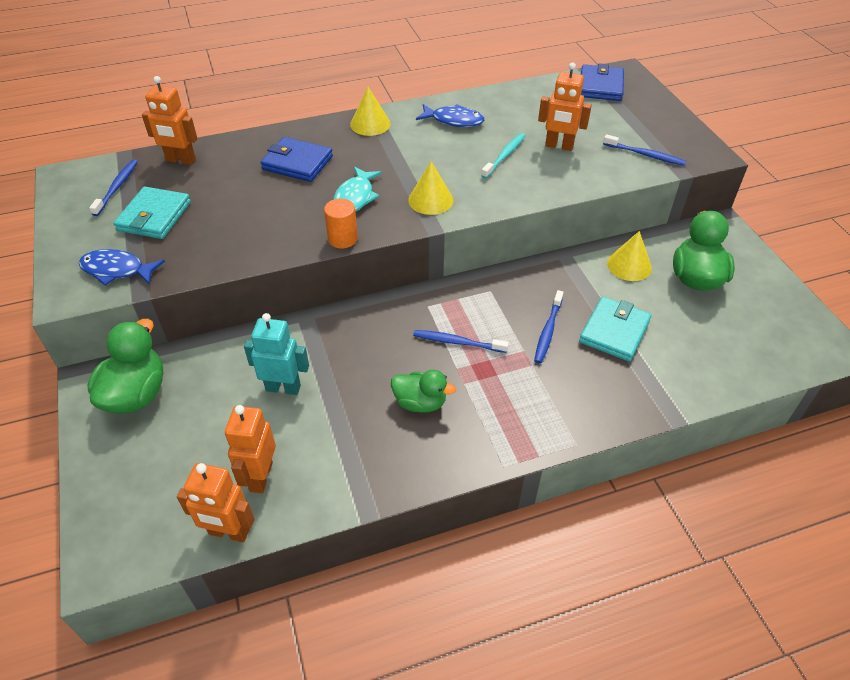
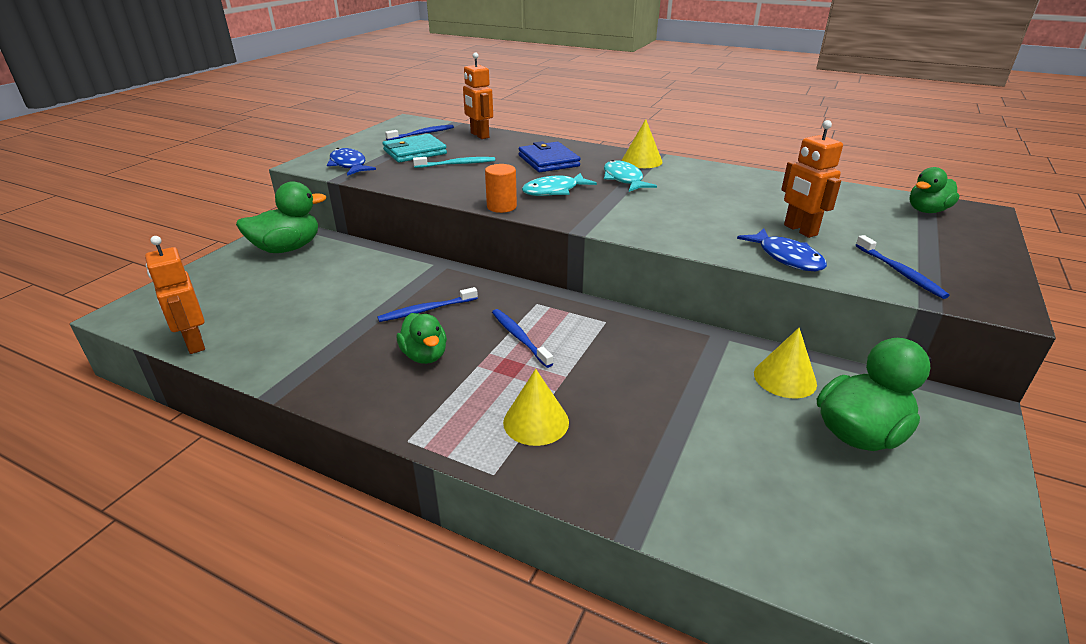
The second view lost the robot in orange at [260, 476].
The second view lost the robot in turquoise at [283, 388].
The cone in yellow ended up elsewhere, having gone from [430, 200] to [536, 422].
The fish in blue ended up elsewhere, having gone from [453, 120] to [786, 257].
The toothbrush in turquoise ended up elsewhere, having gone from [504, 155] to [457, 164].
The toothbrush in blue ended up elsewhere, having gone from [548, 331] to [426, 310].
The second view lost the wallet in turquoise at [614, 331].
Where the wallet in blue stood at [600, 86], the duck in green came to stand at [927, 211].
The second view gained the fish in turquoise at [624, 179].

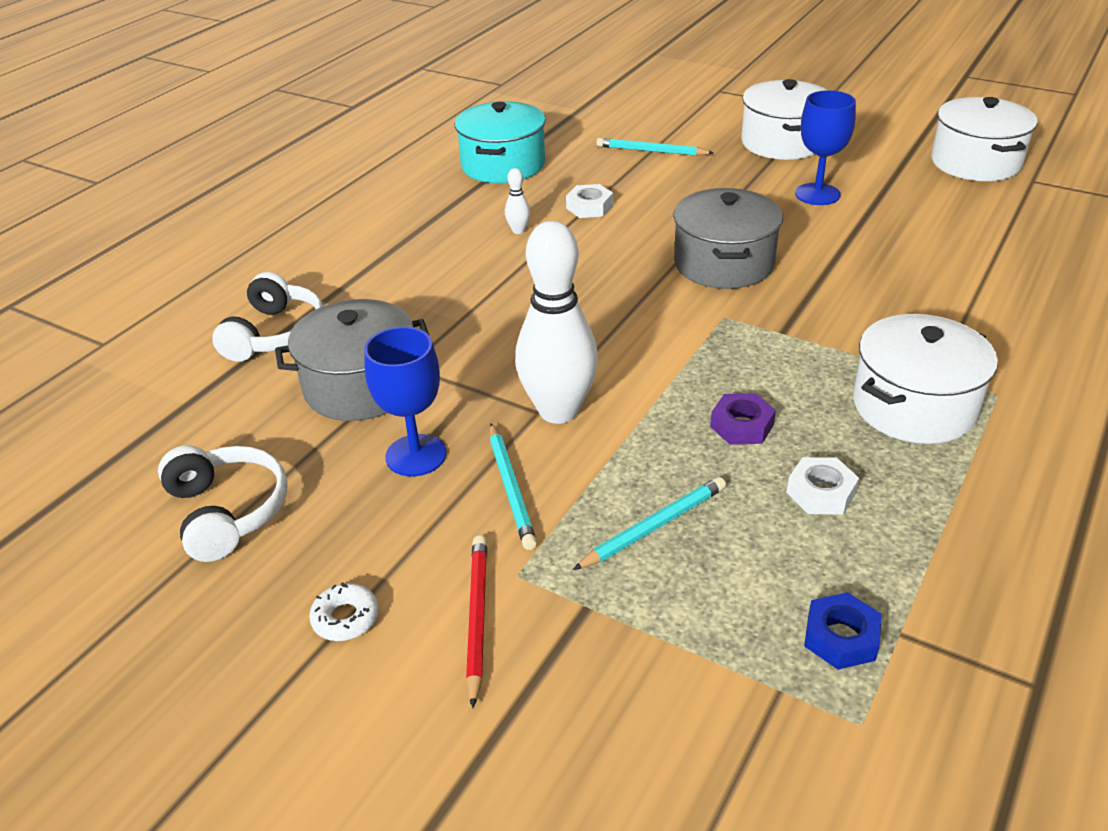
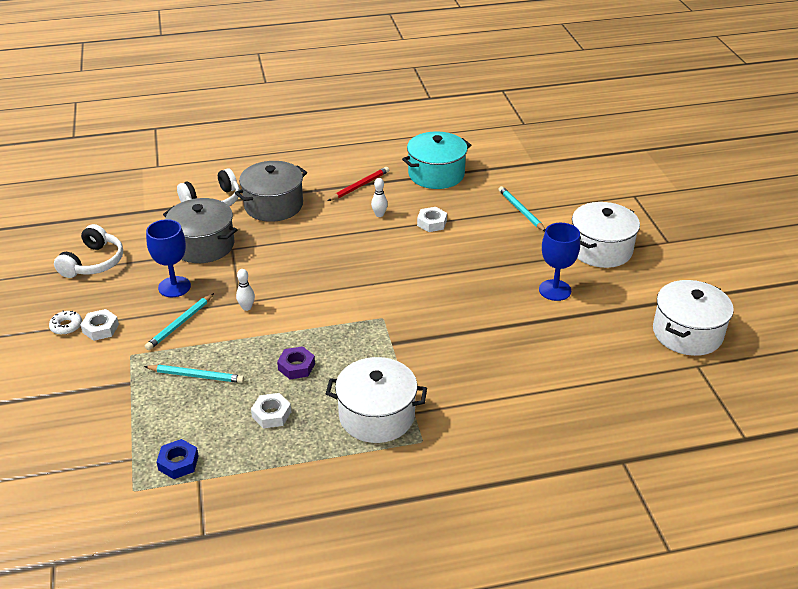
The pencil in red ended up elsewhere, having gone from [477, 617] to [359, 186].
The size of the bowling pin in white at [558, 411] changed by a factor of 0.41.
The pot in grey ended up elsewhere, having gone from [723, 263] to [273, 205].
The second view gained the nut in white at [100, 328].

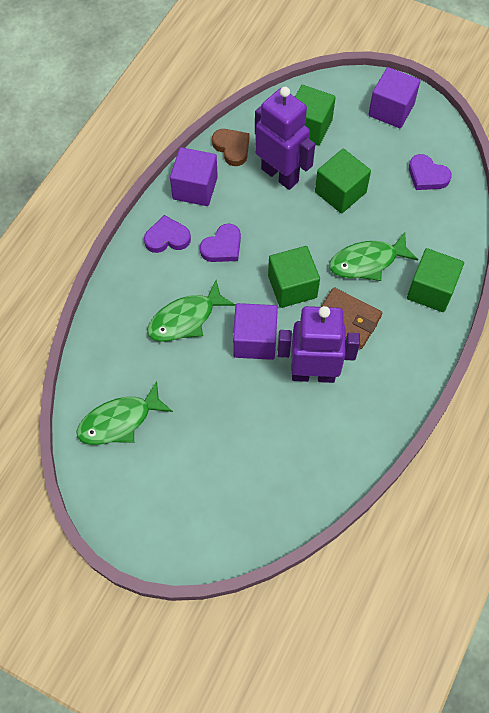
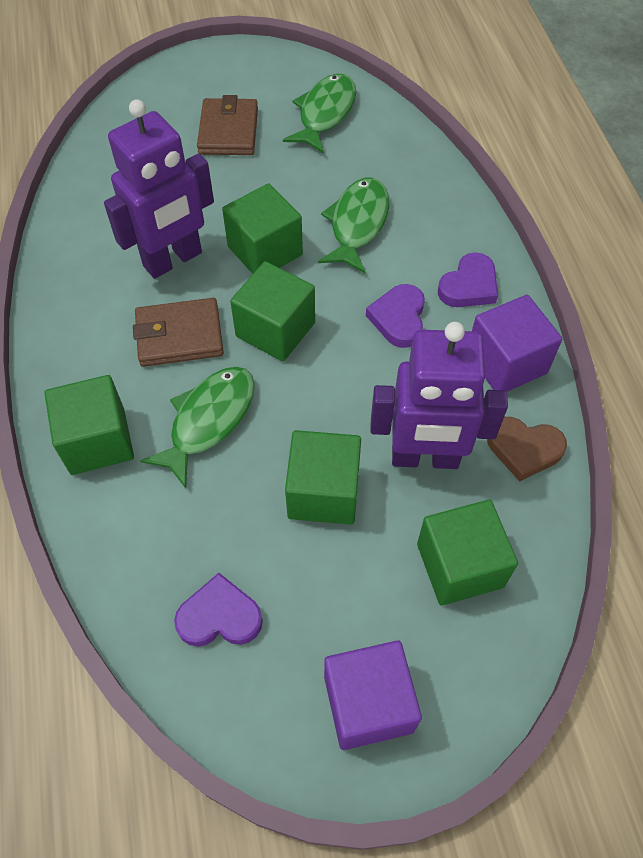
What was the cube in purple at [255, 340] turned into the cube in green at [265, 251].
The second view gained the wallet in brown at [228, 131].

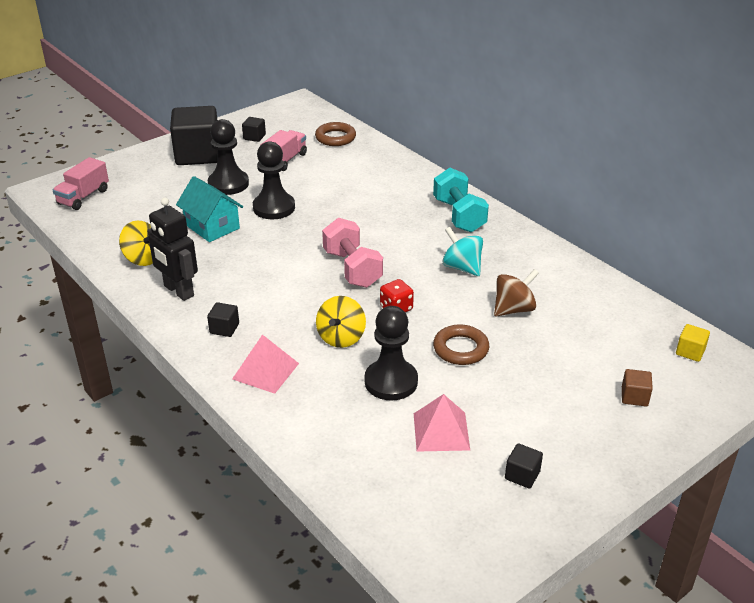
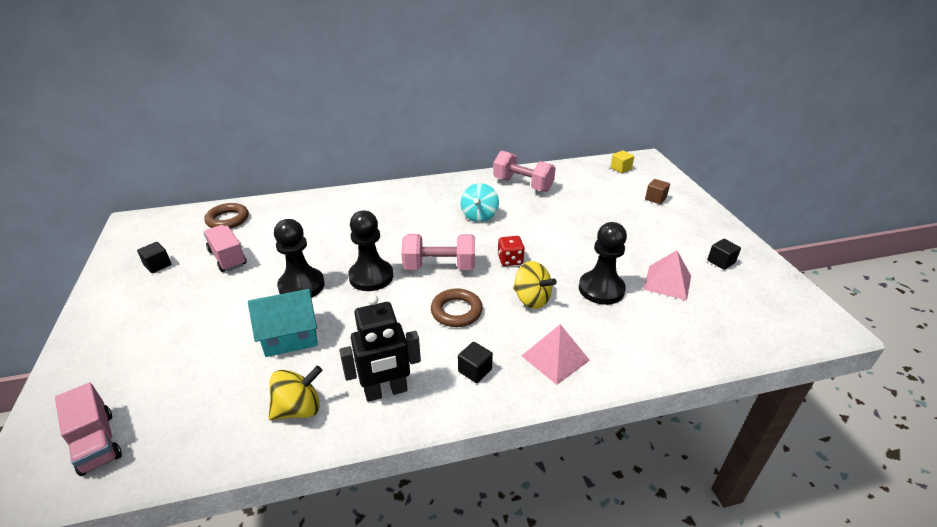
The second view lost the cube in black at [198, 154].
The pawn in black ended up elsewhere, having gone from [228, 184] to [371, 277].
The second view lost the dumbbell in turquoise at [459, 215].
The ring in brown ended up elsewhere, having gone from [460, 349] to [456, 311].
The spinning top in turquoise at [462, 267] ended up facing another way, 60 degrees counterclockwise from before.
The second view lost the spinning top in brown at [514, 309].
The second view gained the dumbbell in pink at [522, 185].

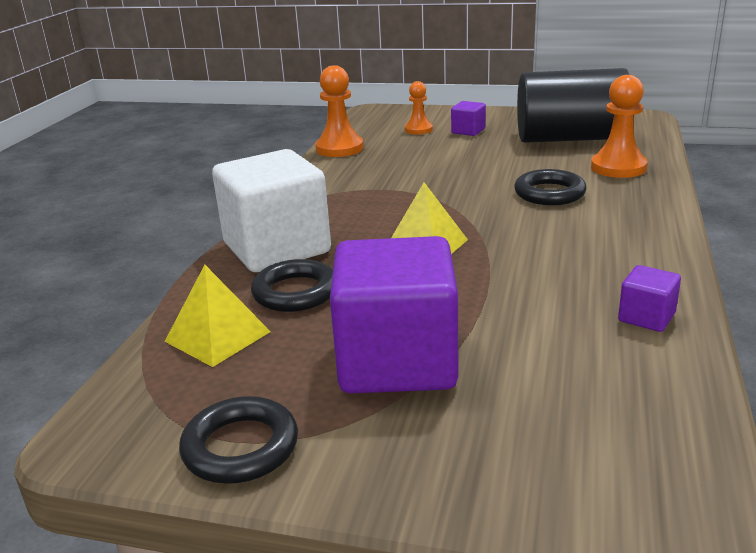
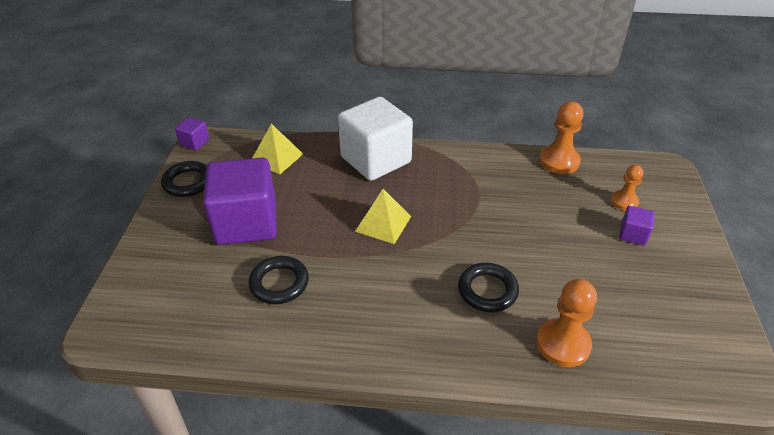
The ring in black ended up elsewhere, having gone from [295, 292] to [279, 283].
The second view lost the cylinder in black at [570, 138].
The cube in purple ended up elsewhere, having gone from [646, 317] to [194, 142].

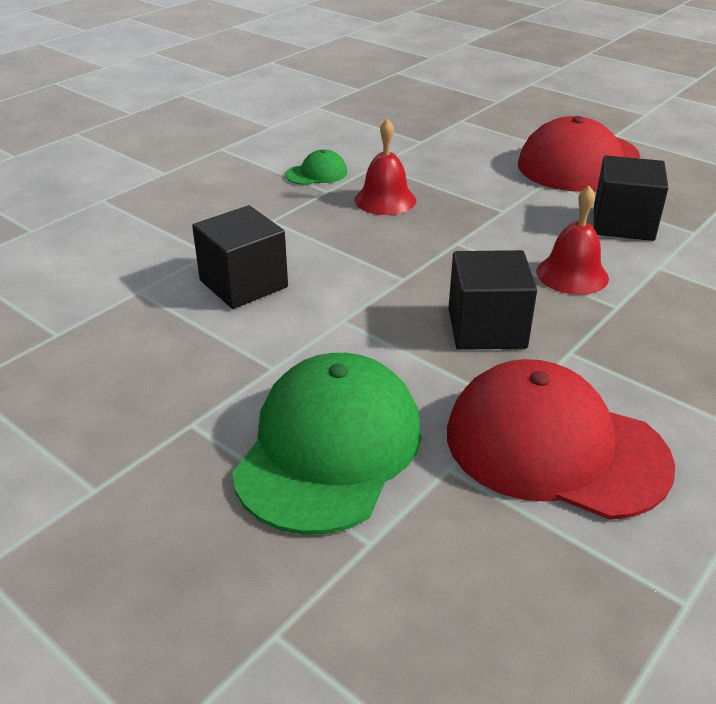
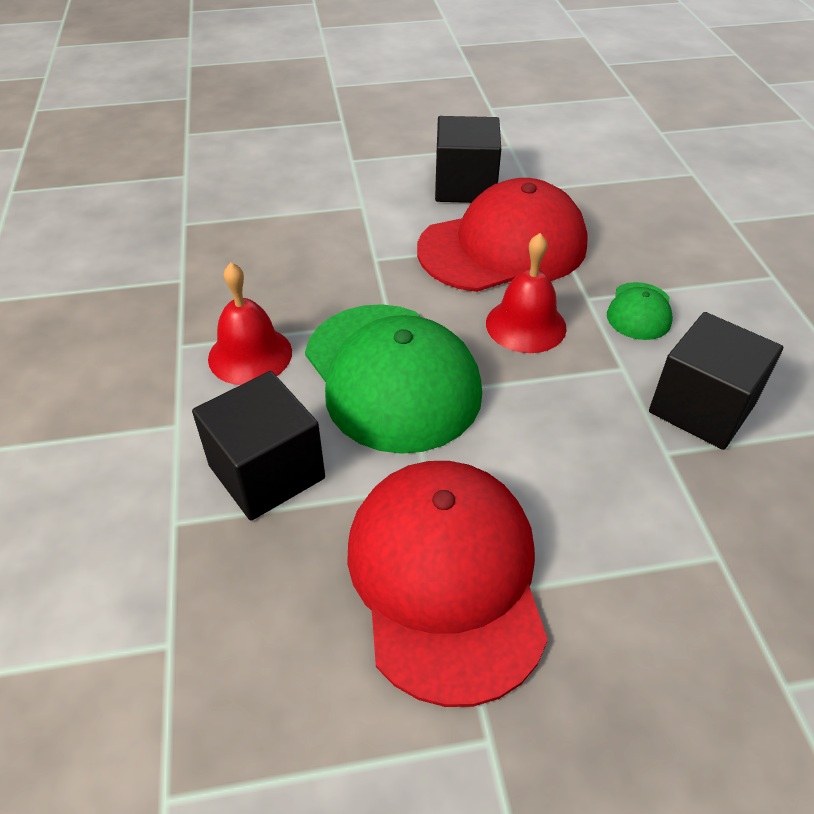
The cap in green ended up elsewhere, having gone from [329, 448] to [391, 376].
The cap in red ended up elsewhere, having gone from [555, 447] to [503, 247].
The cube in black ended up elsewhere, having gone from [486, 328] to [702, 408].

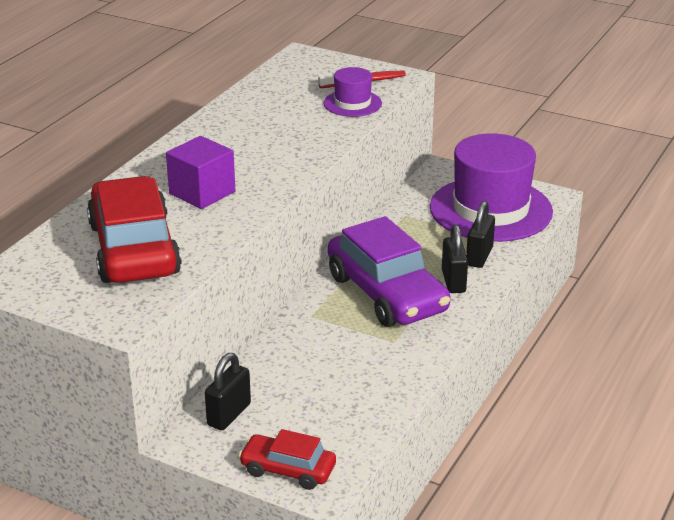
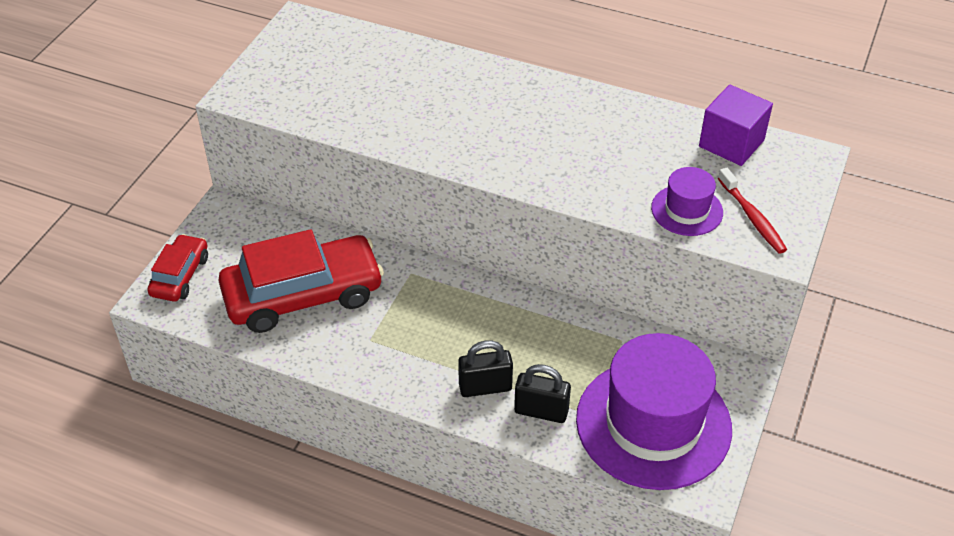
The car in red ended up elsewhere, having gone from [134, 249] to [303, 295].
The cube in purple ended up elsewhere, having gone from [202, 192] to [731, 143].
The second view lost the padlock in black at [229, 415].
The second view lost the car in purple at [387, 293].

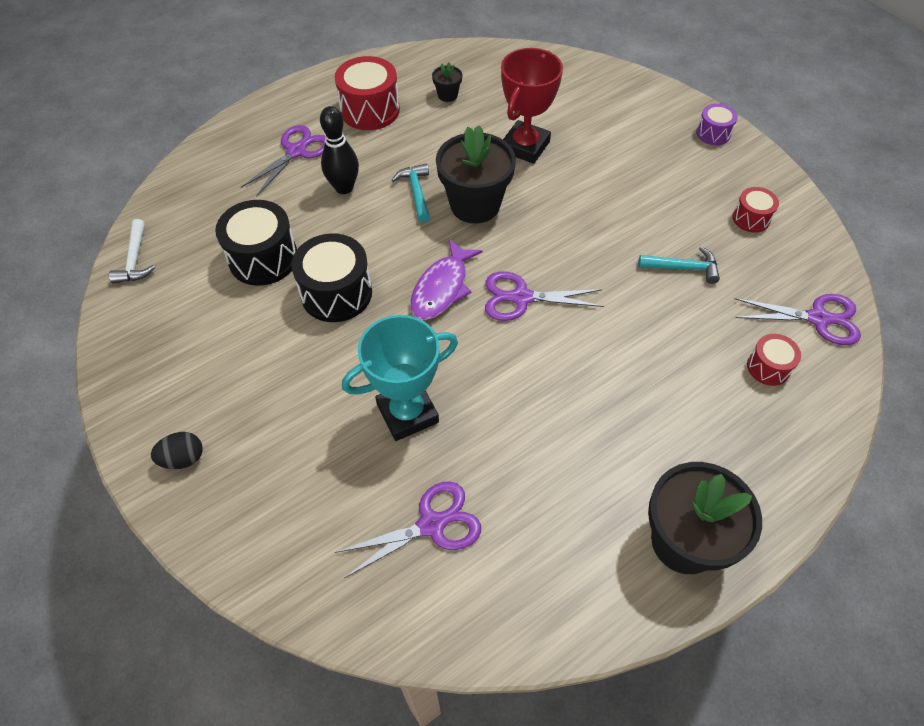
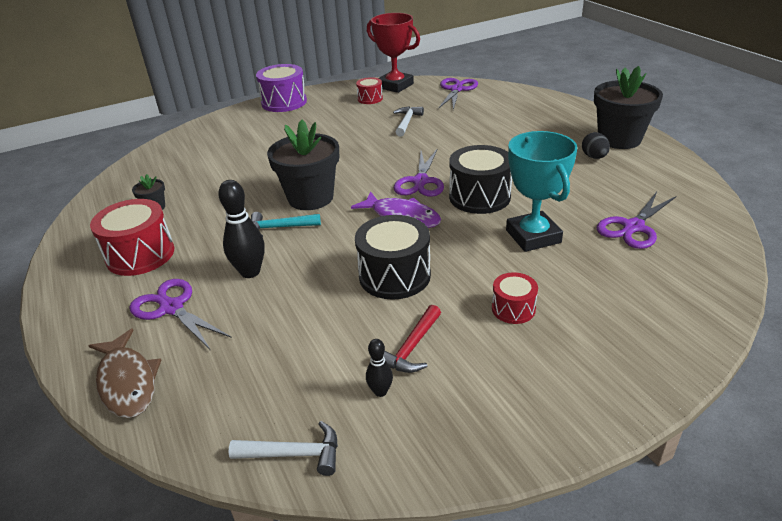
The egg in black ended up elsewhere, having gone from [183, 459] to [594, 157].
The drum in black ended up elsewhere, having gone from [263, 258] to [479, 197].
The scissors in purple at [431, 525] ended up facing another way, 120 degrees counterclockwise from before.
The trophy in red ended up elsewhere, having gone from [525, 146] to [395, 86].
What was the hammer in turquoise at [683, 268] turned into the hammer in white at [407, 122].
The size of the drum in purple at [713, 133] changed by a factor of 1.80.
The drum in red ended up elsewhere, having gone from [768, 367] to [513, 309].
The second view gained the fish in brown at [127, 382].
The second view gained the bowling pin in black at [380, 391].
The second view gained the hammer in red at [411, 348].

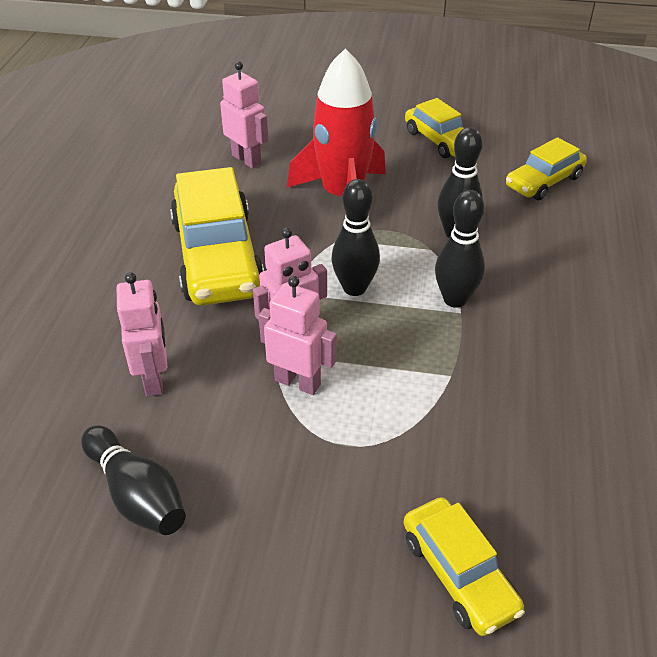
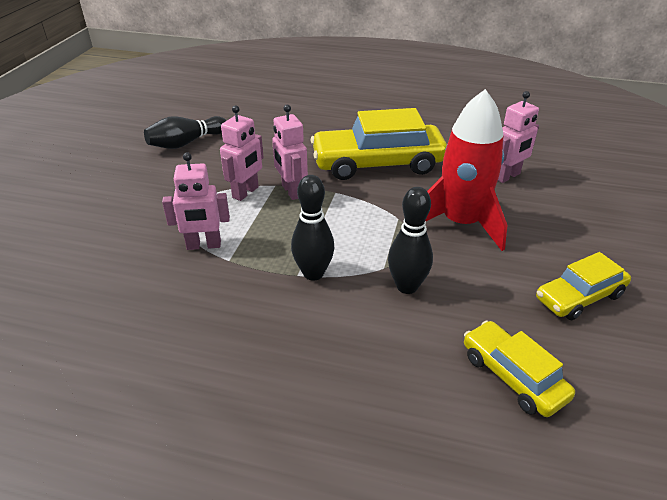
The robot in pink ended up elsewhere, having gone from [154, 379] to [204, 245].
The second view lost the bowling pin in black at [354, 288].
The second view lost the car in yellow at [458, 574].

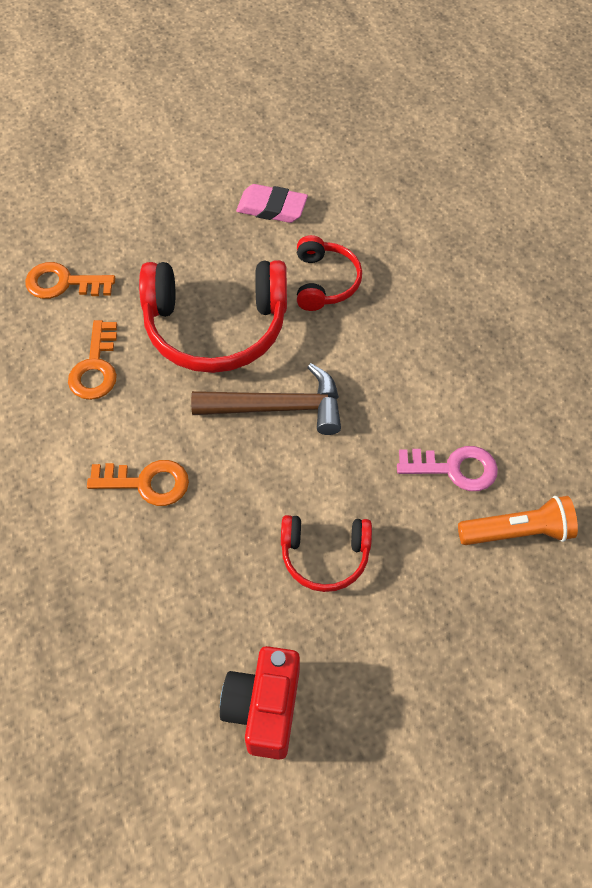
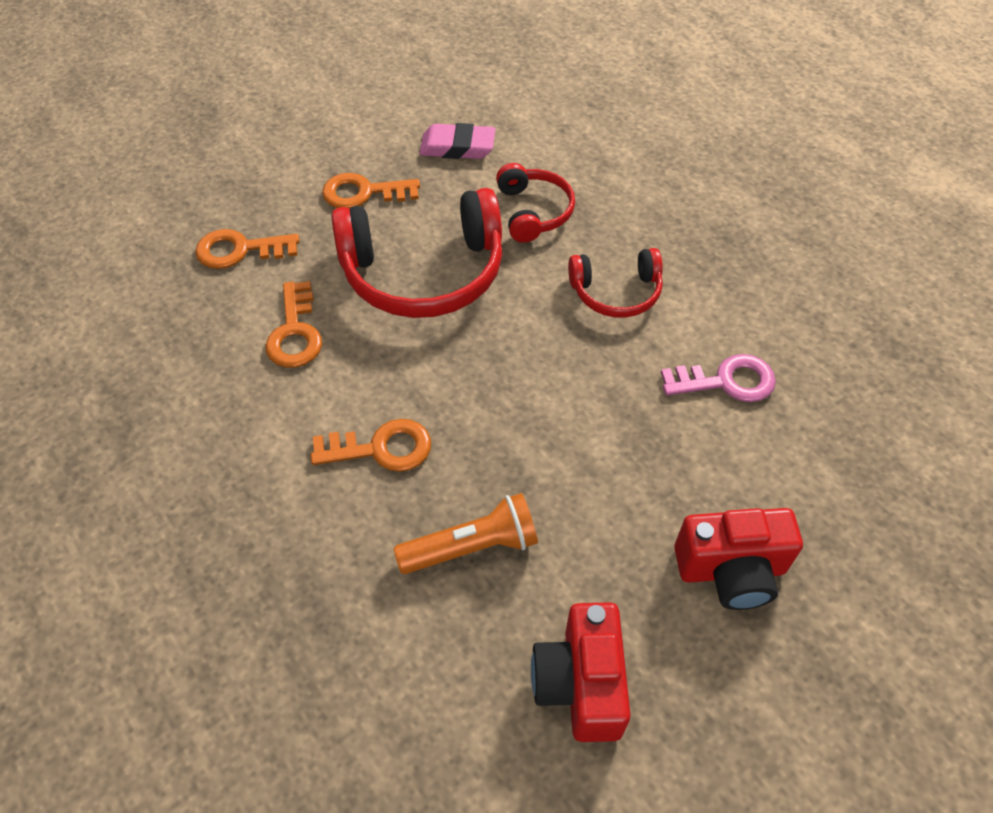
The second view lost the hammer in brown at [277, 408].
The headphones in red ended up elsewhere, having gone from [325, 556] to [616, 292].
The flashlight in orange ended up elsewhere, having gone from [518, 532] to [472, 547].
The second view gained the key in orange at [363, 193].
The second view gained the camera in red at [731, 570].

